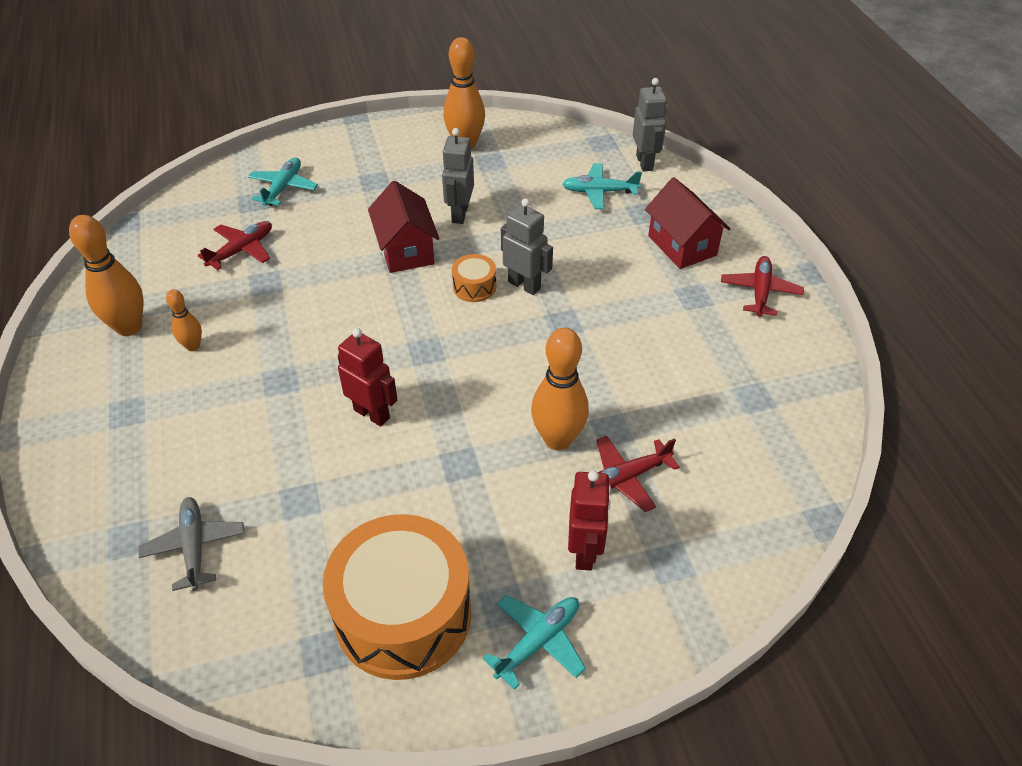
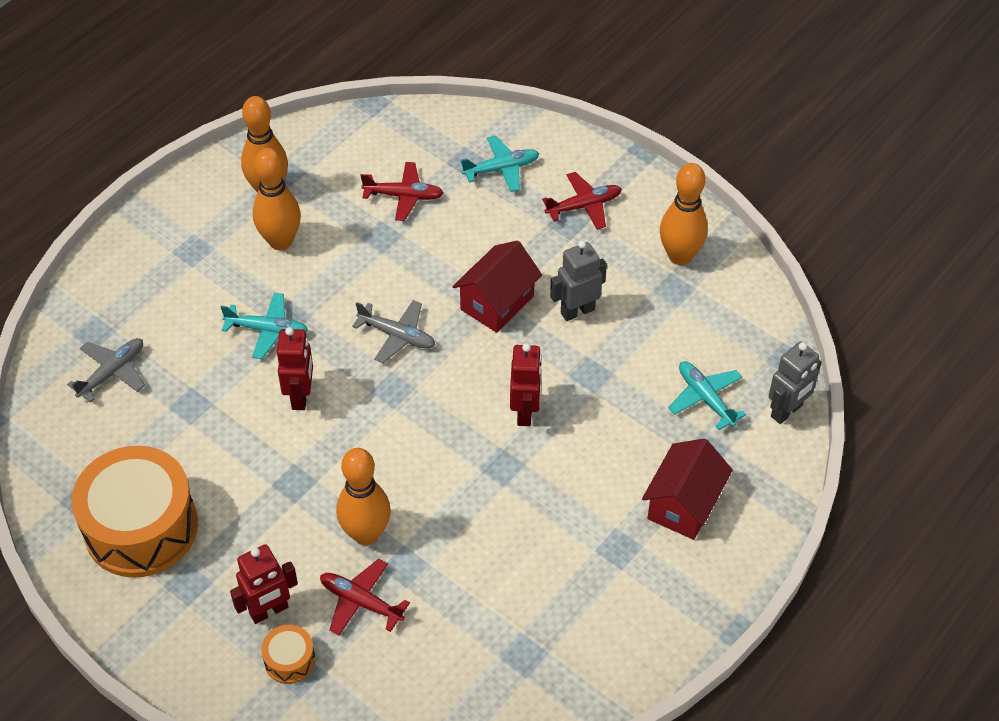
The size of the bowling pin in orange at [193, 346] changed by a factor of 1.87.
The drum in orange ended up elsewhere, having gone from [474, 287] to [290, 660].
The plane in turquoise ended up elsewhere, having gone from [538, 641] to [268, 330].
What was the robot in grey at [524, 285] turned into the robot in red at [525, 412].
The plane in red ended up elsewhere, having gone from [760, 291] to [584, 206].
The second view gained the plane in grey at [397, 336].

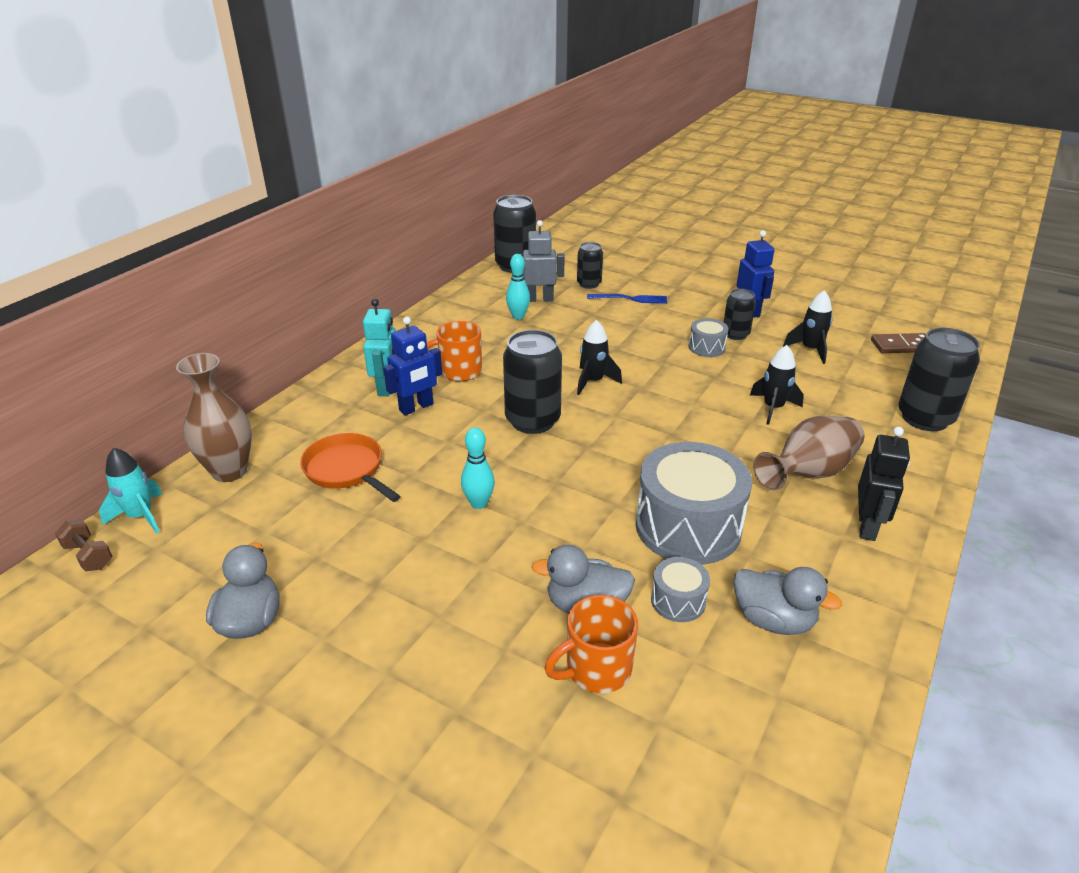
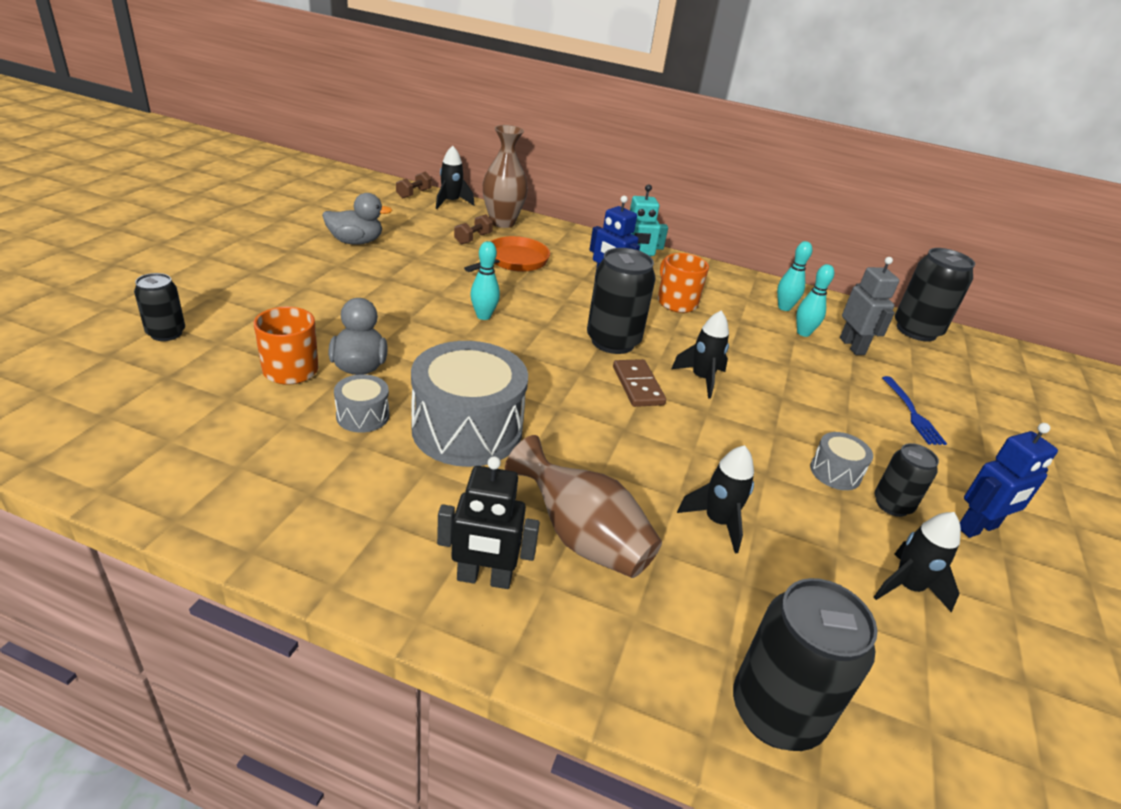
What was the rocket in turquoise at [141, 516] turned into the rocket in black at [451, 202].
The can in black ended up elsewhere, having gone from [589, 284] to [166, 333].
The second view lost the duck in grey at [773, 620].
The domino in brown ended up elsewhere, having gone from [902, 346] to [637, 385].
The second view gained the dumbbell in brown at [473, 239].
The second view gained the bowling pin in turquoise at [784, 307].

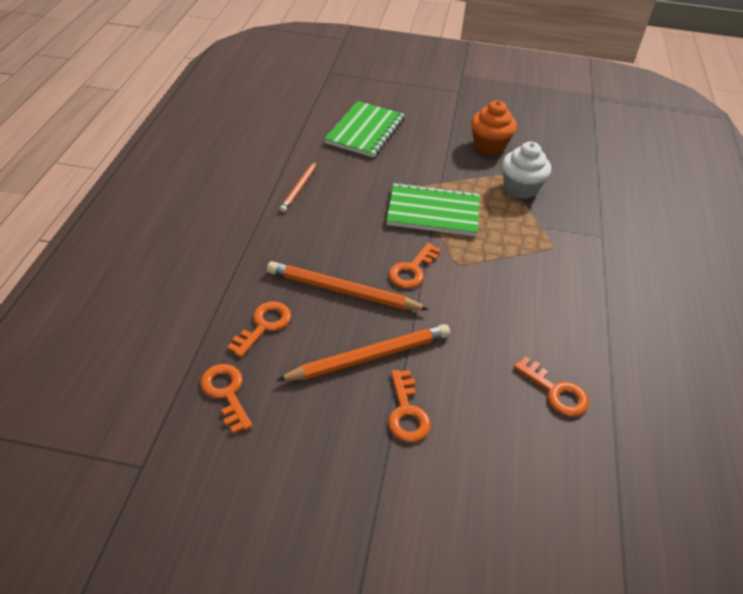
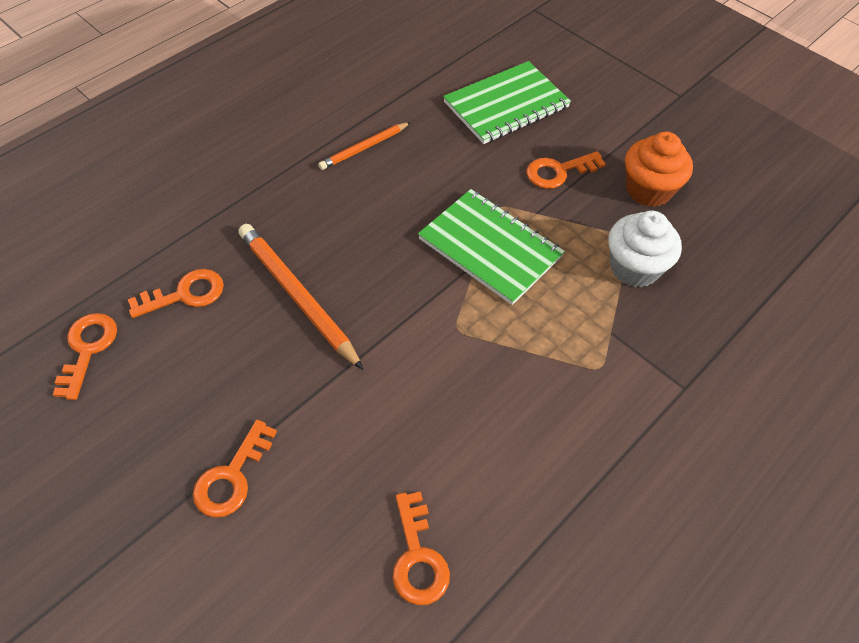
The second view lost the pencil in orange at [370, 357].
The key in orange ended up elsewhere, having gone from [412, 270] to [558, 172].

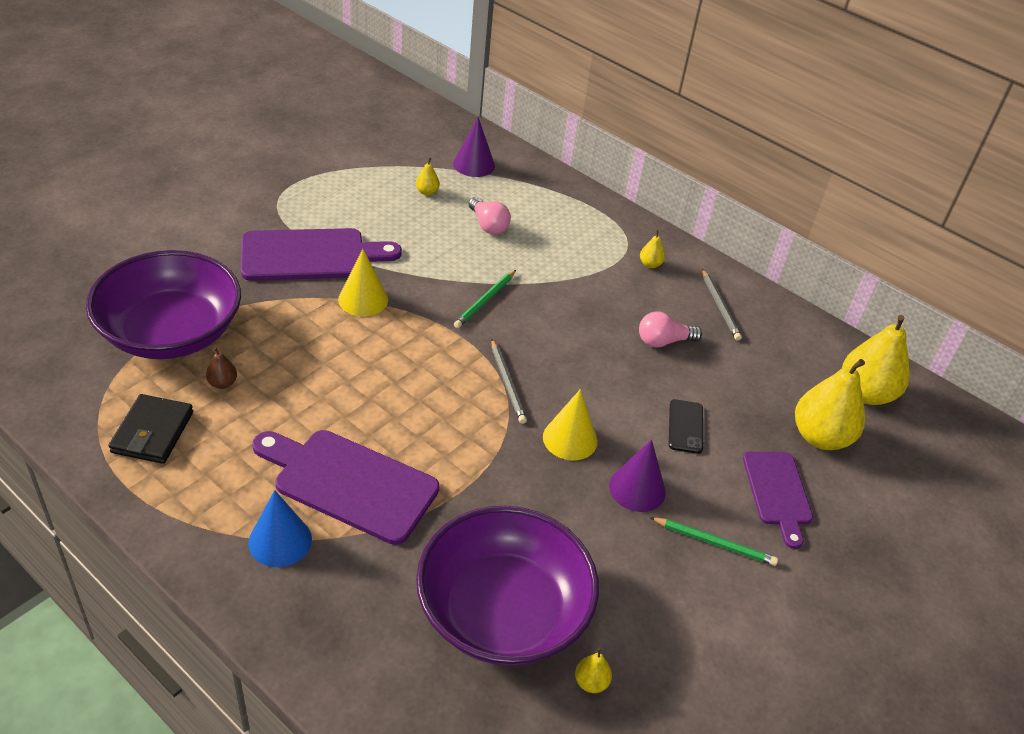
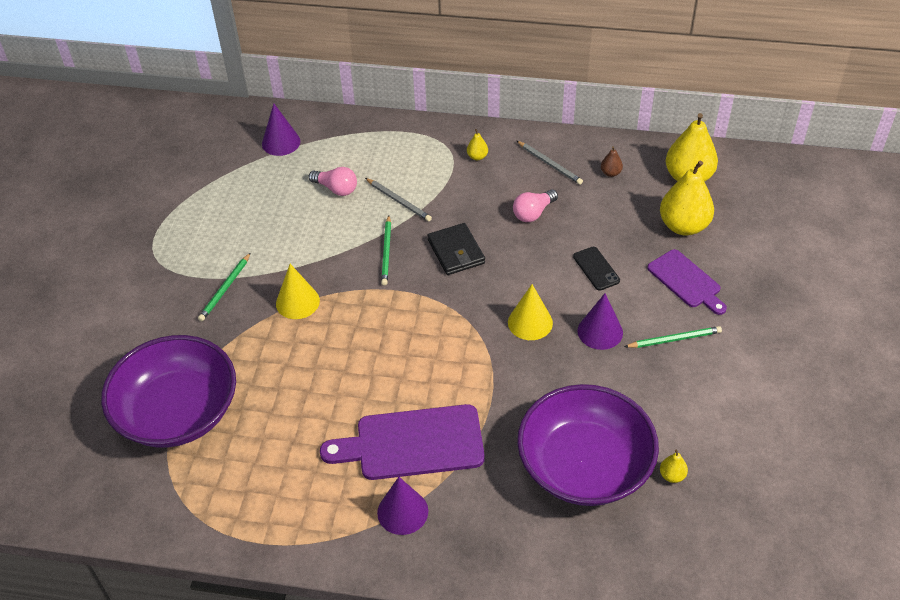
The wallet in black ended up elsewhere, having gone from [152, 432] to [456, 252].
The pear in brown ended up elsewhere, having gone from [222, 383] to [610, 173].
Where the cutting board in purple stood at [311, 255], the pencil in green came to stand at [225, 289].
What was the cone in blue at [280, 541] turned into the cone in purple at [402, 512].
The second view lost the pear in yellow at [427, 192].
The pencil in grey ended up elsewhere, having gone from [507, 383] to [399, 201].

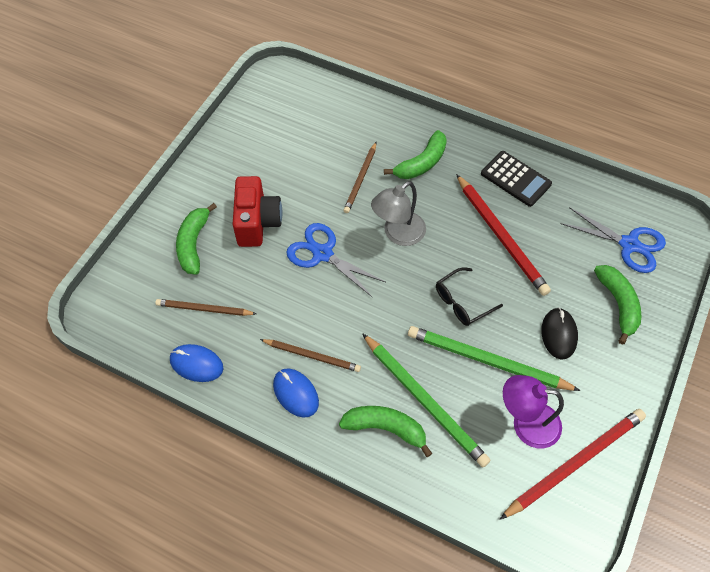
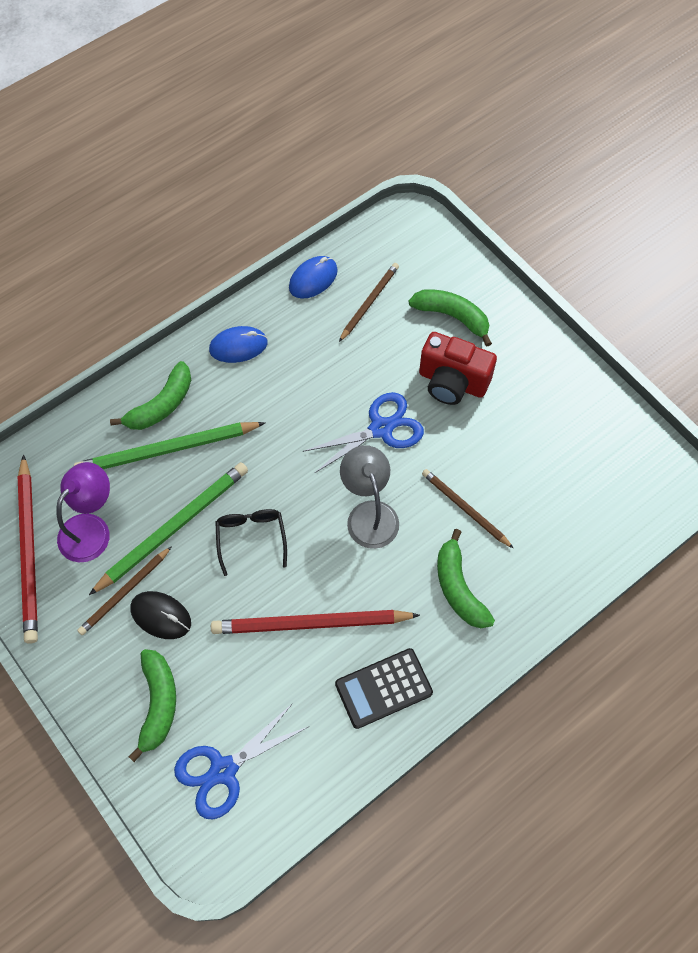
The pencil in brown ended up elsewhere, having gone from [312, 356] to [125, 592].
The banana in green at [618, 304] ended up facing another way, 105 degrees counterclockwise from before.

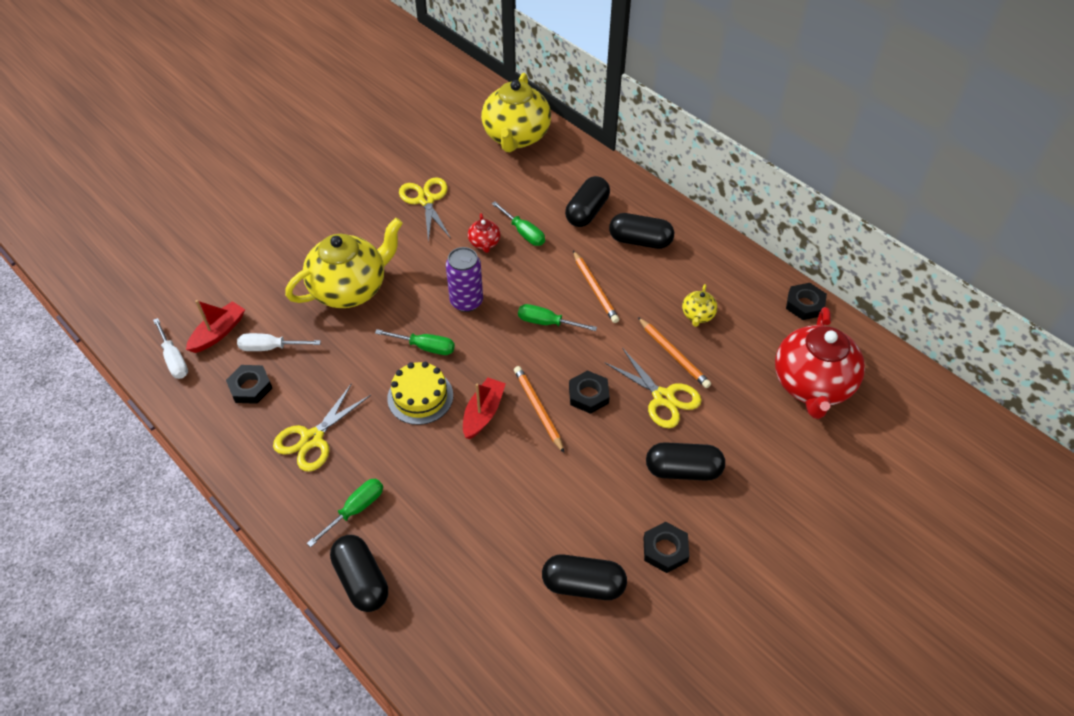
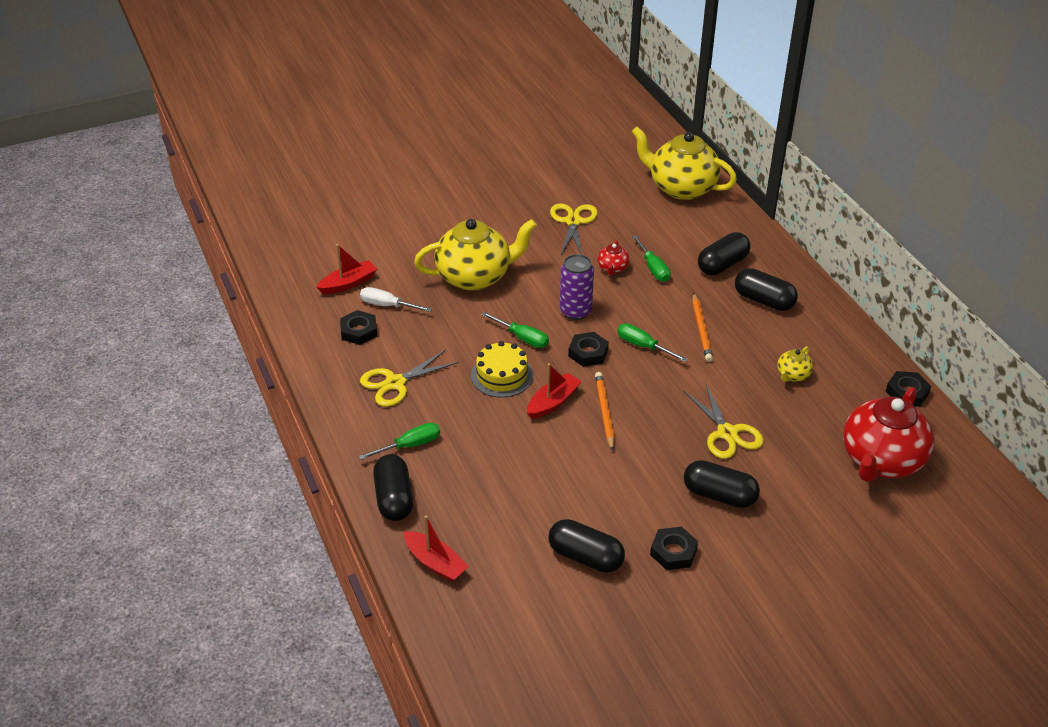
The second view lost the screwdriver in white at [174, 359].
The teapot in yellow at [516, 137] ended up facing another way, 90 degrees clockwise from before.
The nut in black ended up elsewhere, having gone from [588, 395] to [588, 353].
The second view lost the pencil in orange at [673, 354].
The second view gained the boat in red at [435, 563].

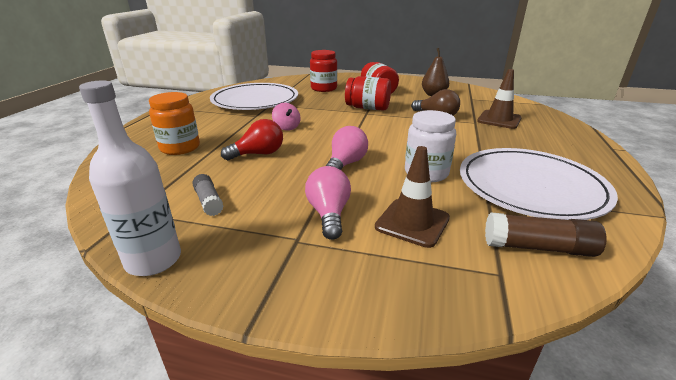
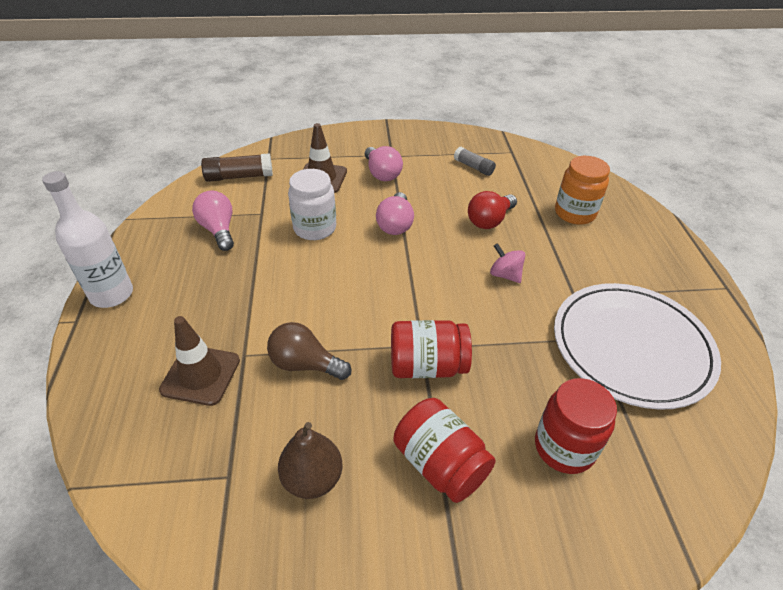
The bottle in white ended up elsewhere, having gone from [153, 260] to [112, 294].
Where the plate in white stood at [530, 186], the light bulb in pink came to stand at [218, 230].

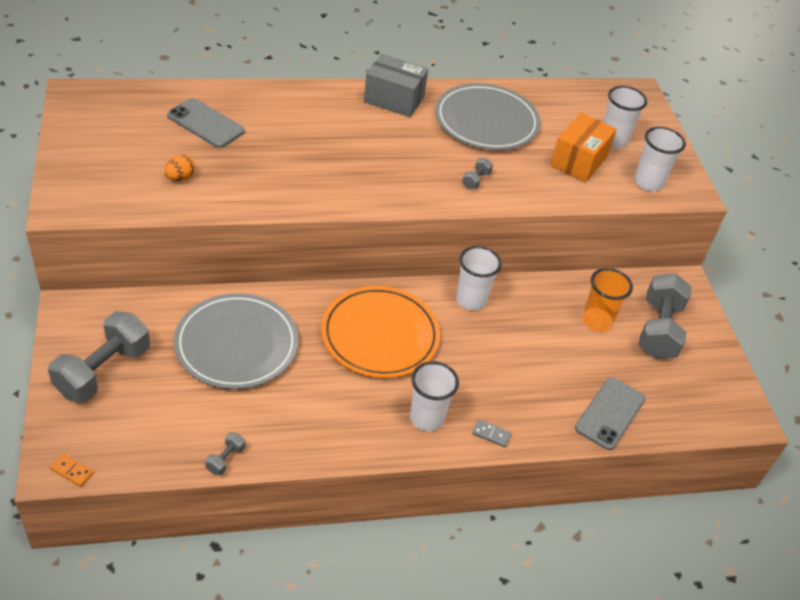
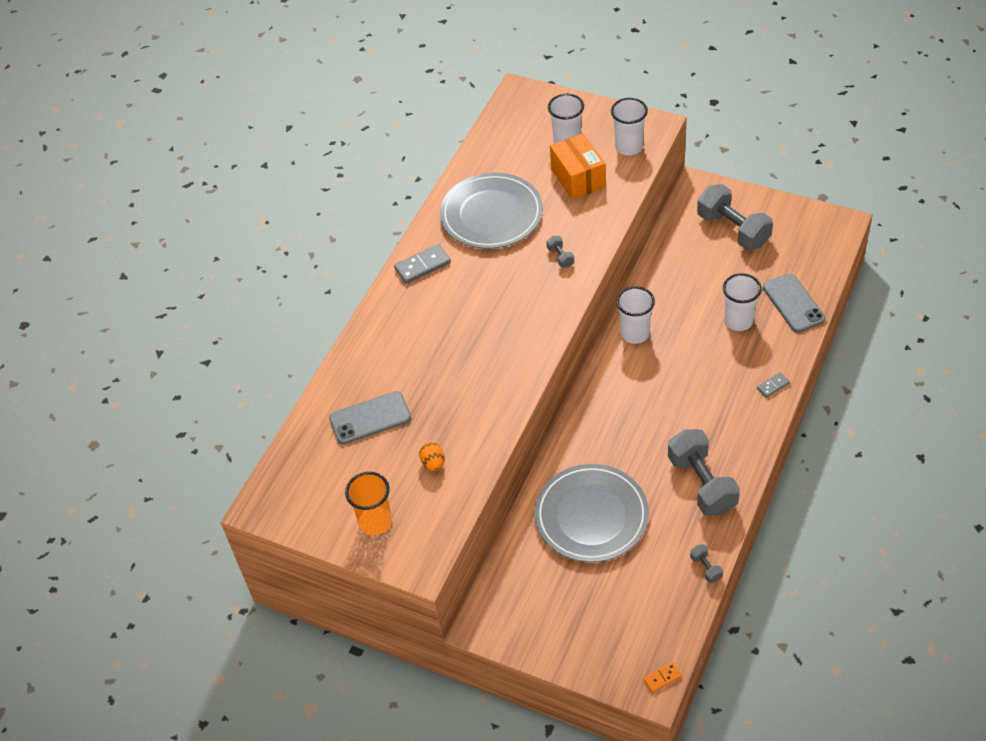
The dumbbell in grey ended up elsewhere, having gone from [103, 371] to [702, 484].
The second view lost the plate in orange at [380, 335].
Where the box in grey stood at [394, 99], the domino in grey came to stand at [422, 266].
The cup in white ended up elsewhere, having gone from [426, 418] to [738, 321].
The cup in orange ended up elsewhere, having gone from [596, 321] to [375, 522].

